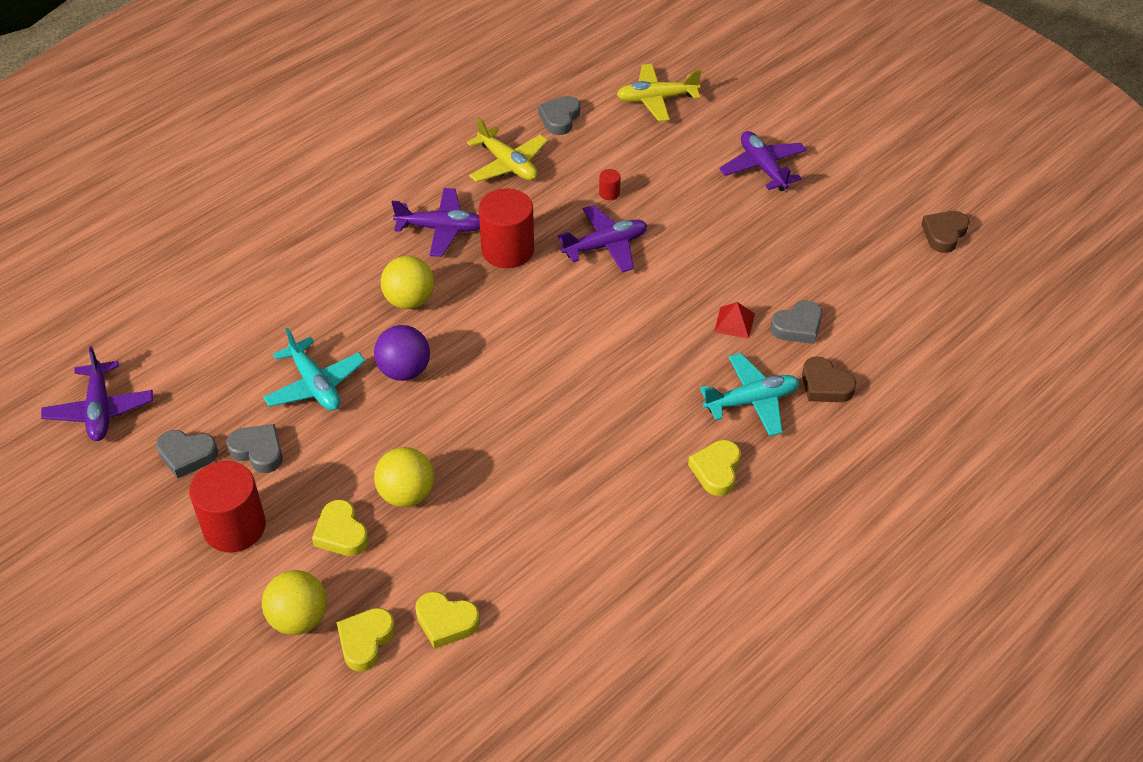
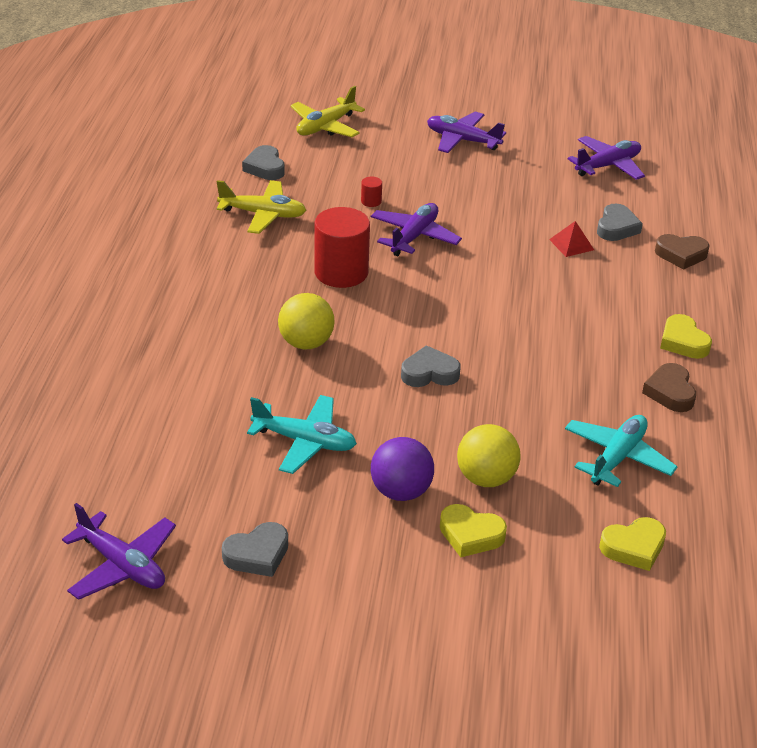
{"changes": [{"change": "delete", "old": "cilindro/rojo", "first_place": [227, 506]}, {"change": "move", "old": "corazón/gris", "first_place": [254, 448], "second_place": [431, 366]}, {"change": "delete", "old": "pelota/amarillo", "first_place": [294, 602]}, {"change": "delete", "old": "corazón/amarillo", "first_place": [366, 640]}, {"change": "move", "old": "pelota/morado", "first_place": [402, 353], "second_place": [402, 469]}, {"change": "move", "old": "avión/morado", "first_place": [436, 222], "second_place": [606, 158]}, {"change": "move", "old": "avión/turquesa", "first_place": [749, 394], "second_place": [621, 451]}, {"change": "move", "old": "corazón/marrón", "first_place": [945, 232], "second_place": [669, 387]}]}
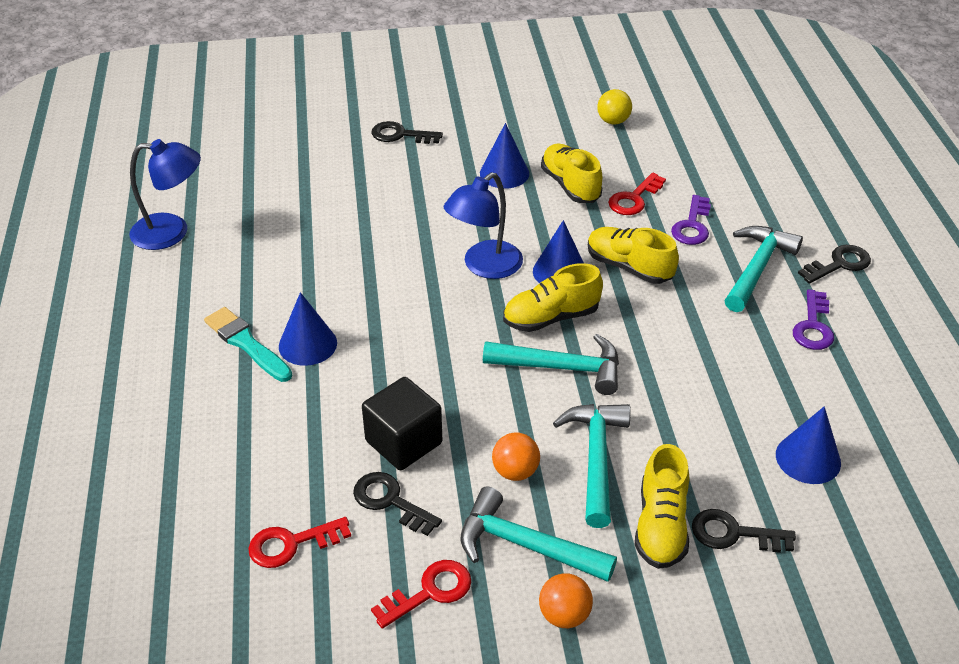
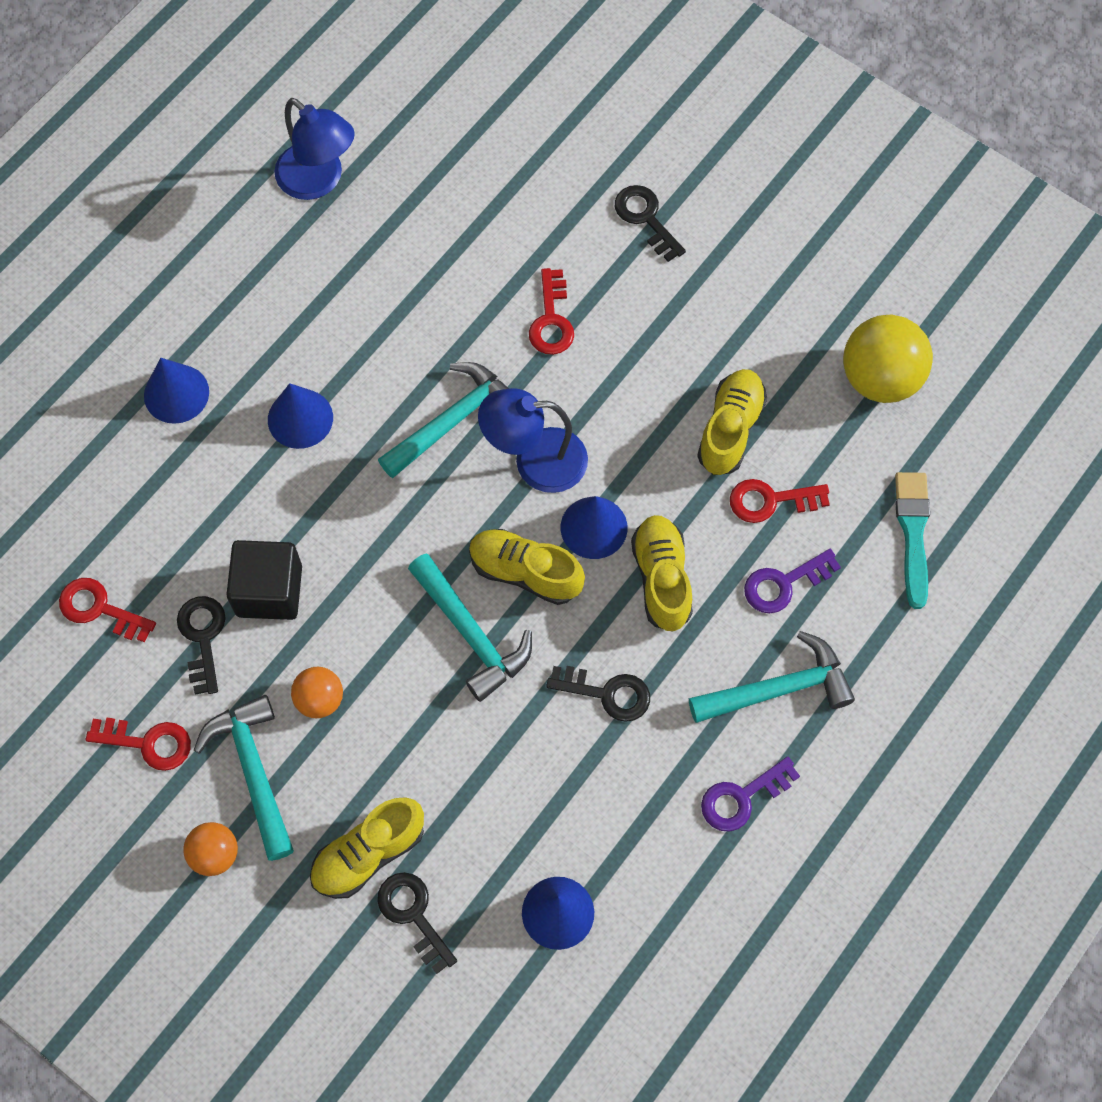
{"changes": [{"change": "move", "old": "pincel/turquesa", "first_place": [248, 344], "second_place": [912, 540]}, {"change": "move", "old": "cono/azul", "first_place": [504, 156], "second_place": [176, 391]}, {"change": "move", "old": "martillo/turquesa", "first_place": [592, 466], "second_place": [443, 420]}, {"change": "resize", "old": "pelota/amarillo", "first_place": [614, 107], "second_place": [888, 358], "factor": 1.81}, {"change": "move", "old": "llave/negro", "first_place": [834, 264], "second_place": [598, 694]}, {"change": "insert", "new": "llave/rojo", "second_place": [551, 311]}]}
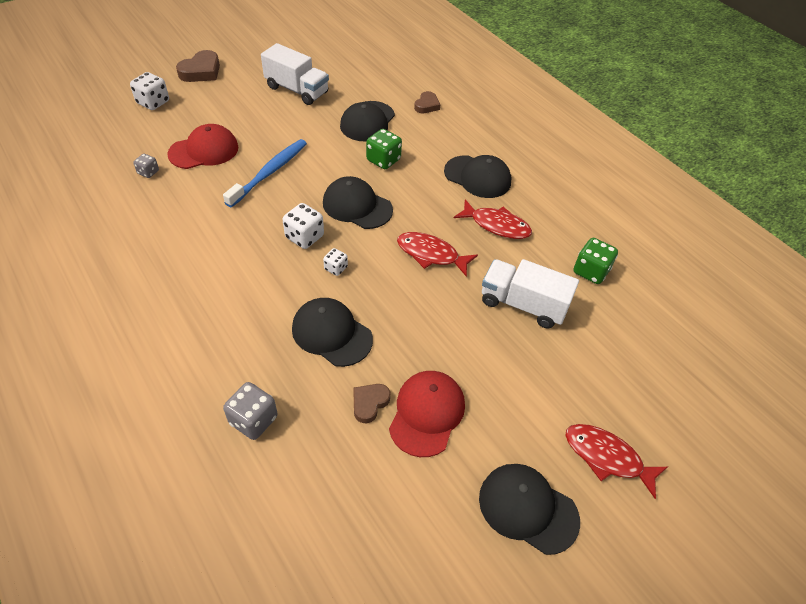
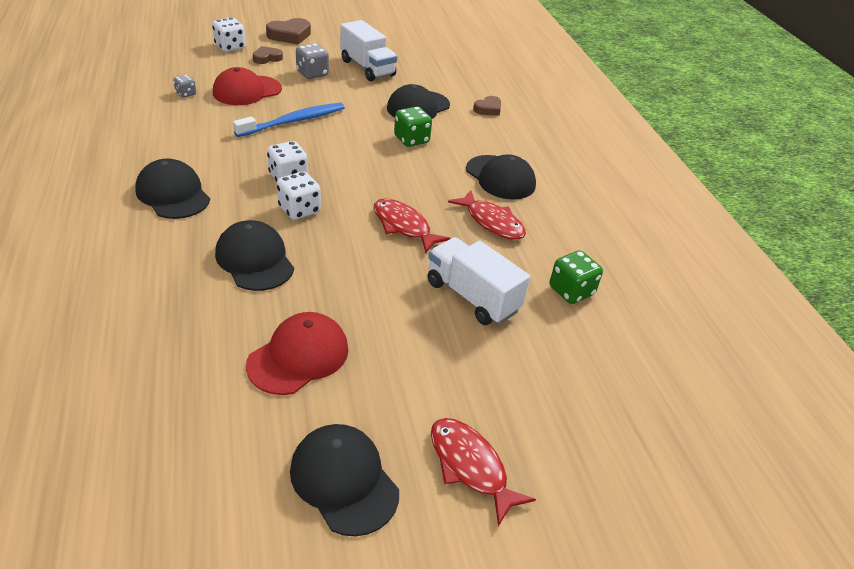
{"changes": [{"change": "rotate", "old": "gorra/rojo", "first_place": [202, 146], "second_place": [247, 86], "degrees": 150}, {"change": "move", "old": "dado/gris", "first_place": [250, 411], "second_place": [312, 61]}, {"change": "move", "old": "gorra/negro", "first_place": [358, 202], "second_place": [172, 188]}, {"change": "resize", "old": "dado/blanco", "first_place": [335, 262], "second_place": [299, 195], "factor": 1.7}, {"change": "move", "old": "corazón/marrón", "first_place": [371, 403], "second_place": [268, 55]}]}
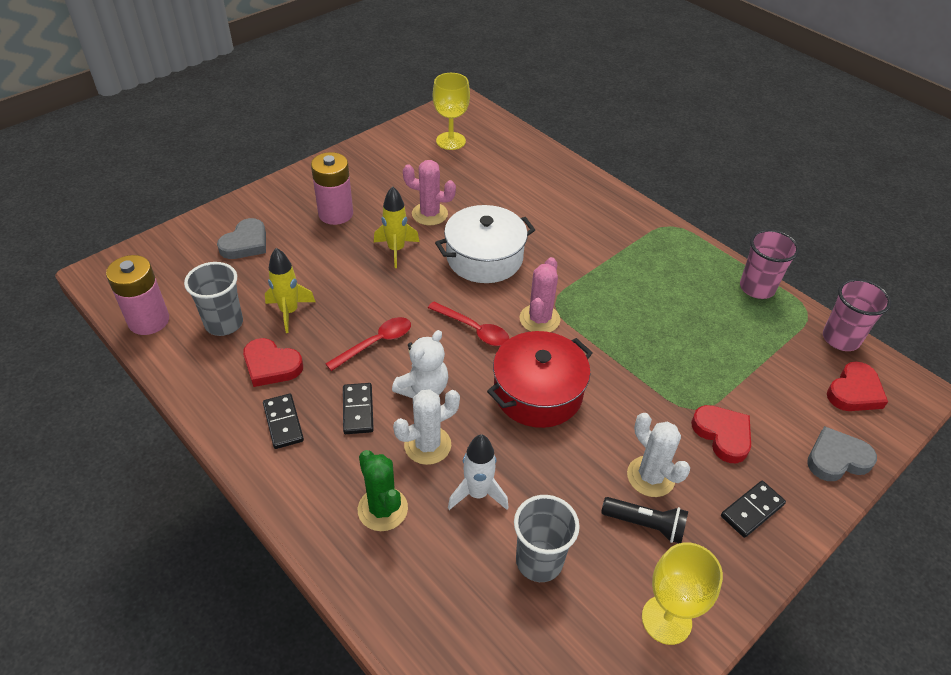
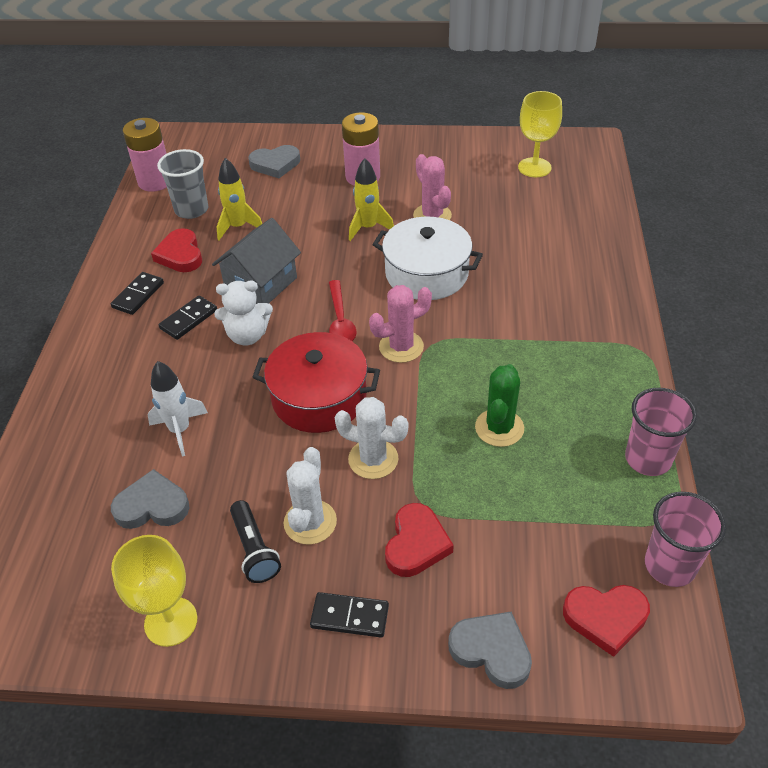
{"changes": [{"change": "replace", "old": "cuchara/rojo", "new": "casa/gris", "first_place": [368, 344], "second_place": [256, 261]}, {"change": "move", "old": "cactus/verde", "first_place": [383, 490], "second_place": [499, 405]}, {"change": "move", "old": "cactus/blanco", "first_place": [426, 427], "second_place": [371, 438]}, {"change": "replace", "old": "vaso/gris", "new": "corazón/gris", "first_place": [547, 538], "second_place": [150, 499]}]}
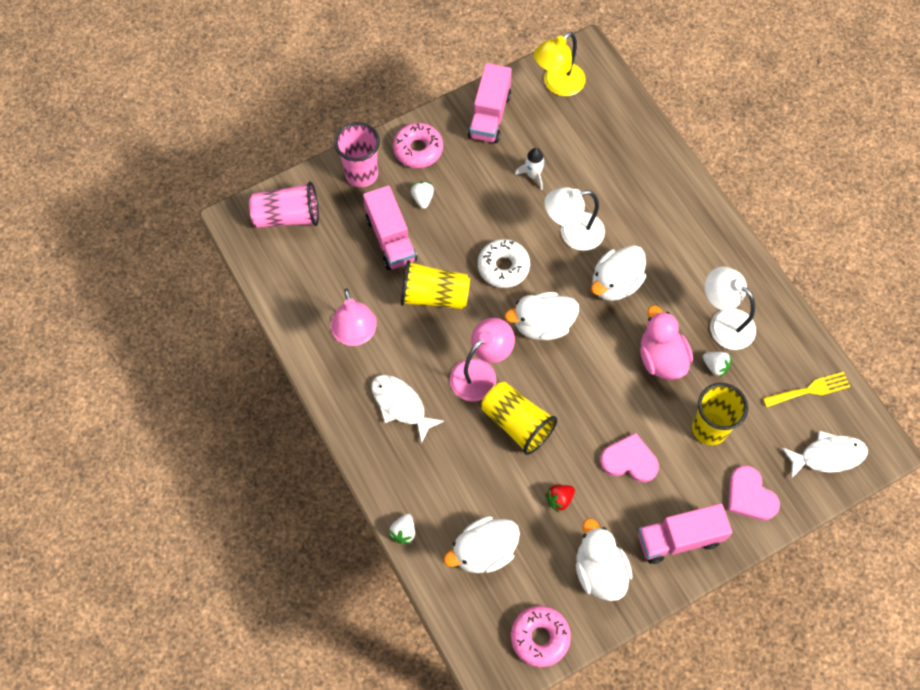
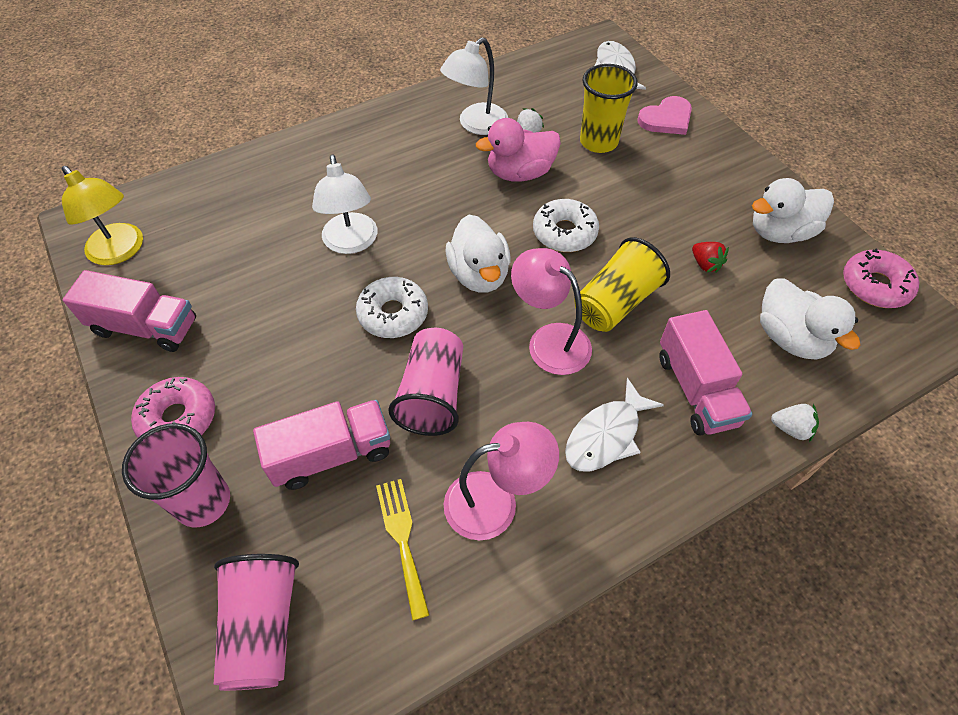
{"changes": [{"change": "recolor", "old": "vaso/amarillo", "new": "vaso/rosa", "first_place": [435, 284], "second_place": [425, 382]}, {"change": "delete", "old": "fresa/blanco", "first_place": [422, 195]}, {"change": "delete", "old": "cohete/blanco", "first_place": [530, 169]}, {"change": "delete", "old": "pato/blanco", "first_place": [618, 273]}, {"change": "delete", "old": "corazón/rosa", "first_place": [629, 457]}, {"change": "move", "old": "camión/rosa", "first_place": [685, 533], "second_place": [705, 373]}, {"change": "move", "old": "tenedor/amarillo", "first_place": [806, 389], "second_place": [403, 550]}, {"change": "insert", "new": "rosquilla/blanco", "second_place": [566, 225]}]}
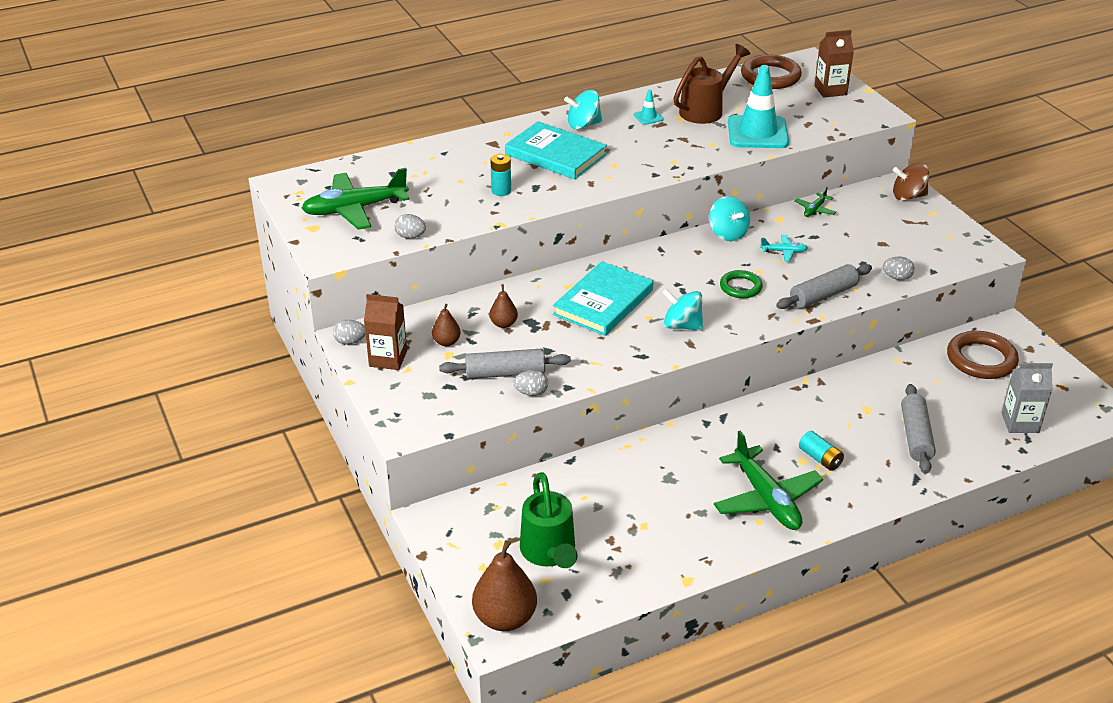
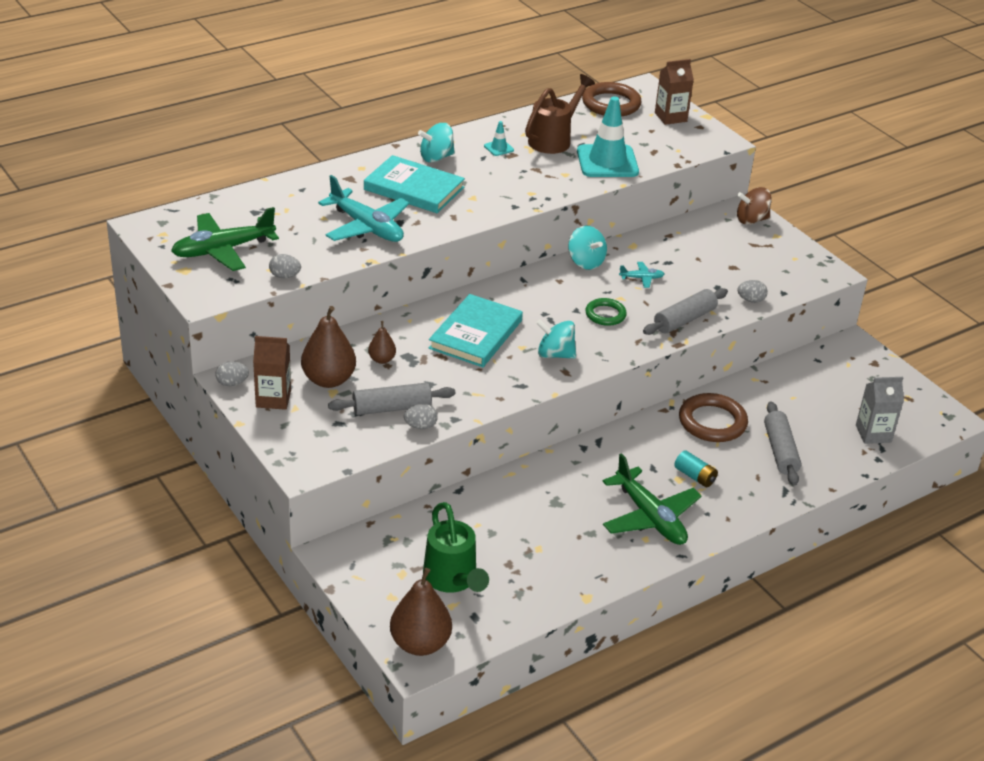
{"changes": [{"change": "resize", "old": "pera/marrón", "first_place": [446, 325], "second_place": [328, 347], "factor": 1.92}, {"change": "replace", "old": "pila/turquesa", "new": "avión/turquesa", "first_place": [500, 175], "second_place": [364, 208]}, {"change": "delete", "old": "avión/verde", "first_place": [815, 202]}, {"change": "move", "old": "anillo/marrón", "first_place": [983, 355], "second_place": [713, 417]}]}
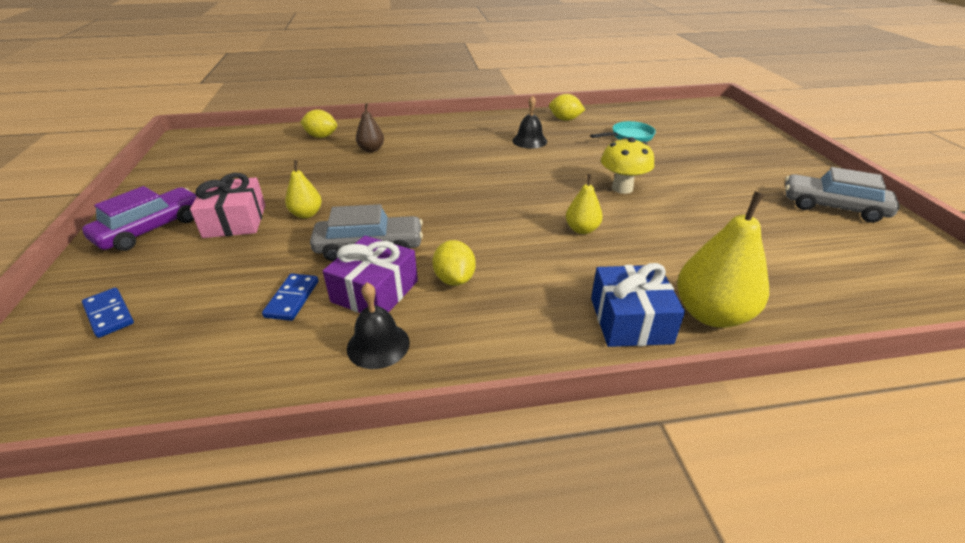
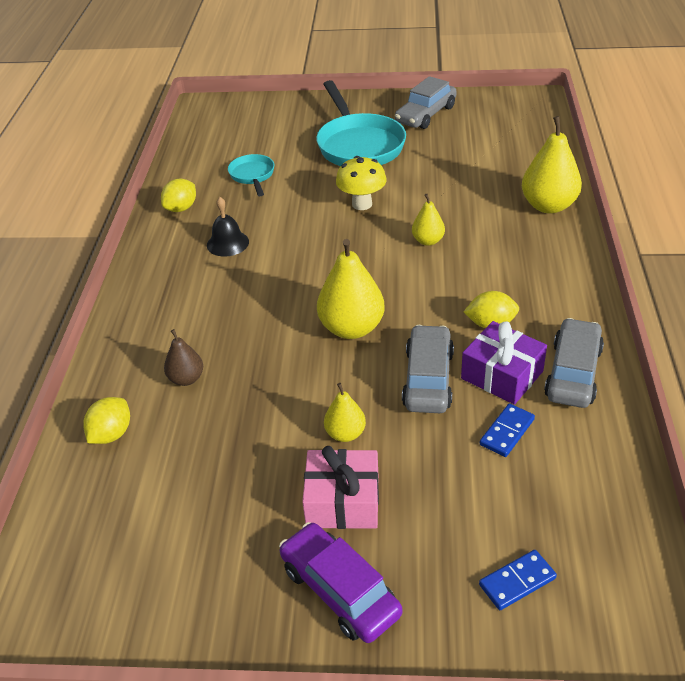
{"changes": [{"change": "rotate", "old": "ficha de dominó/azul", "first_place": [290, 297], "second_place": [507, 430], "degrees": -75}, {"change": "replace", "old": "campana/negro", "new": "coche/gris", "first_place": [378, 326], "second_place": [574, 363]}, {"change": "delete", "old": "regalo/azul", "first_place": [638, 305]}, {"change": "insert", "new": "sartén/turquesa", "second_place": [361, 123]}, {"change": "insert", "new": "pera/amarillo", "second_place": [351, 289]}]}
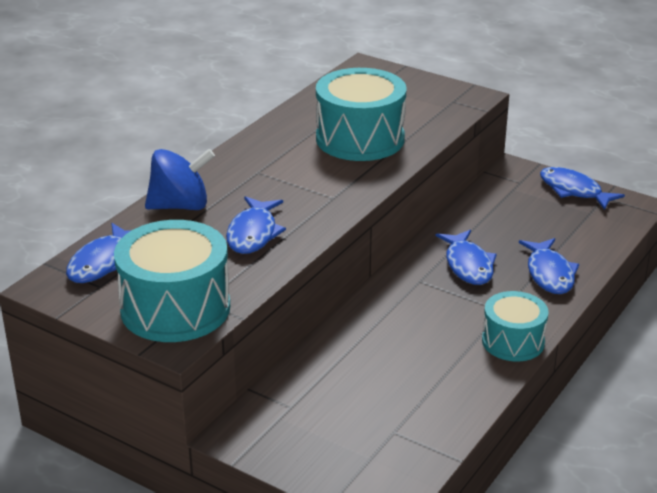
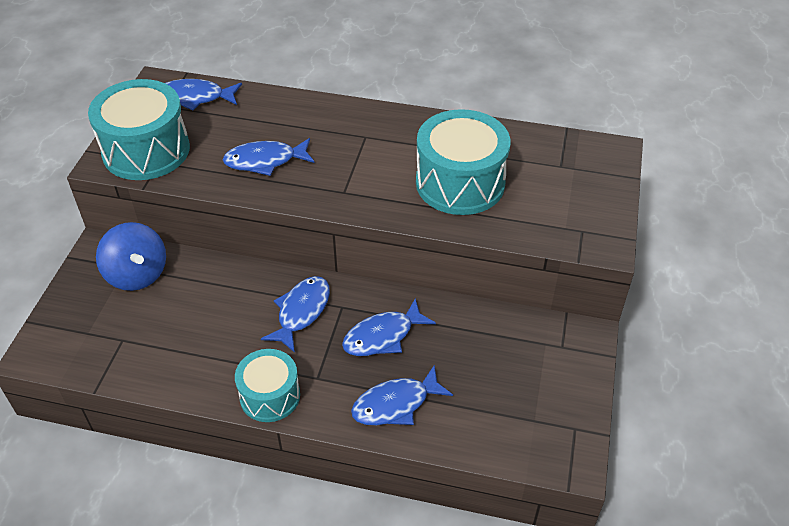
{"changes": [{"change": "move", "old": "peonza/azul", "first_place": [180, 179], "second_place": [131, 256]}, {"change": "move", "old": "pez/azul", "first_place": [582, 188], "second_place": [295, 314]}]}
